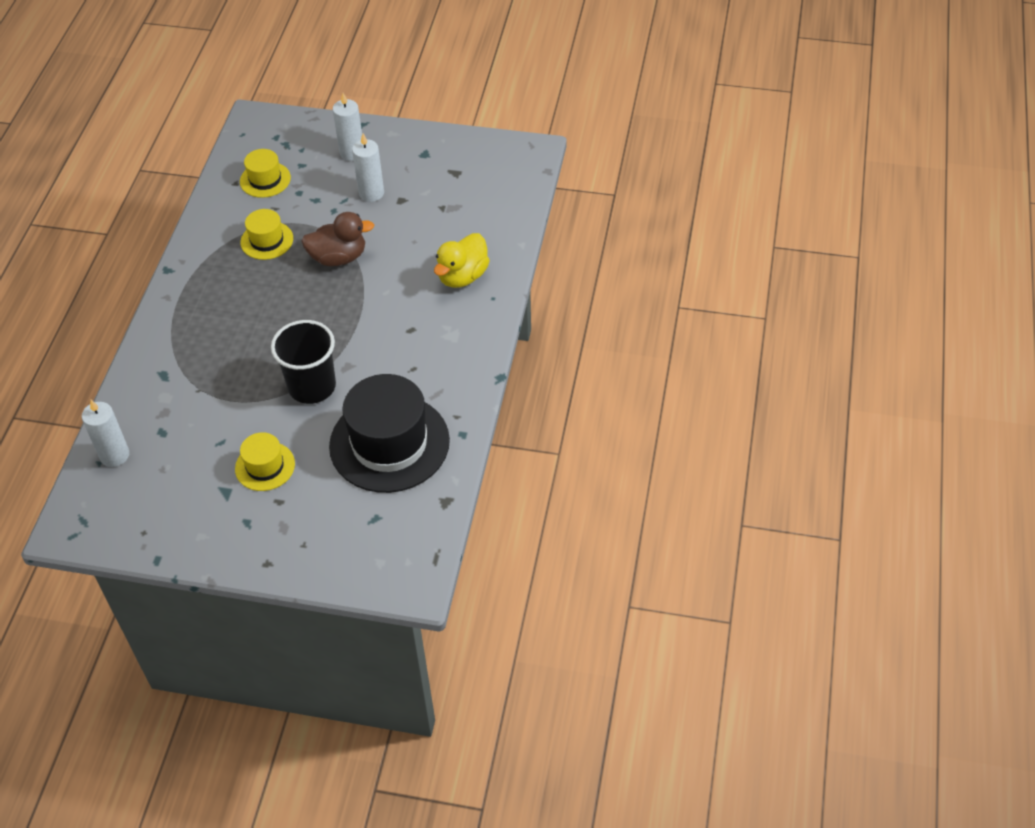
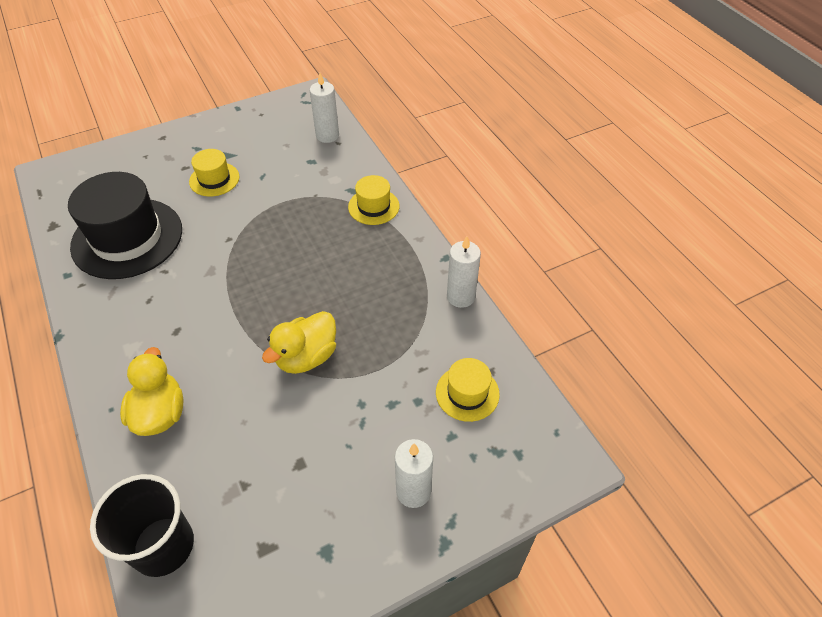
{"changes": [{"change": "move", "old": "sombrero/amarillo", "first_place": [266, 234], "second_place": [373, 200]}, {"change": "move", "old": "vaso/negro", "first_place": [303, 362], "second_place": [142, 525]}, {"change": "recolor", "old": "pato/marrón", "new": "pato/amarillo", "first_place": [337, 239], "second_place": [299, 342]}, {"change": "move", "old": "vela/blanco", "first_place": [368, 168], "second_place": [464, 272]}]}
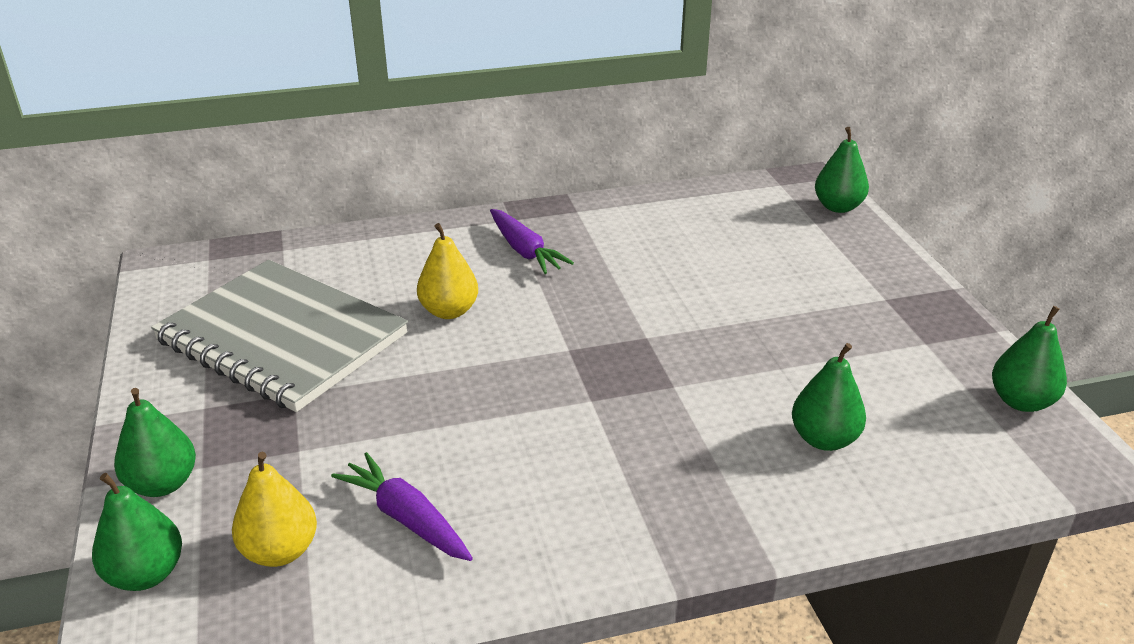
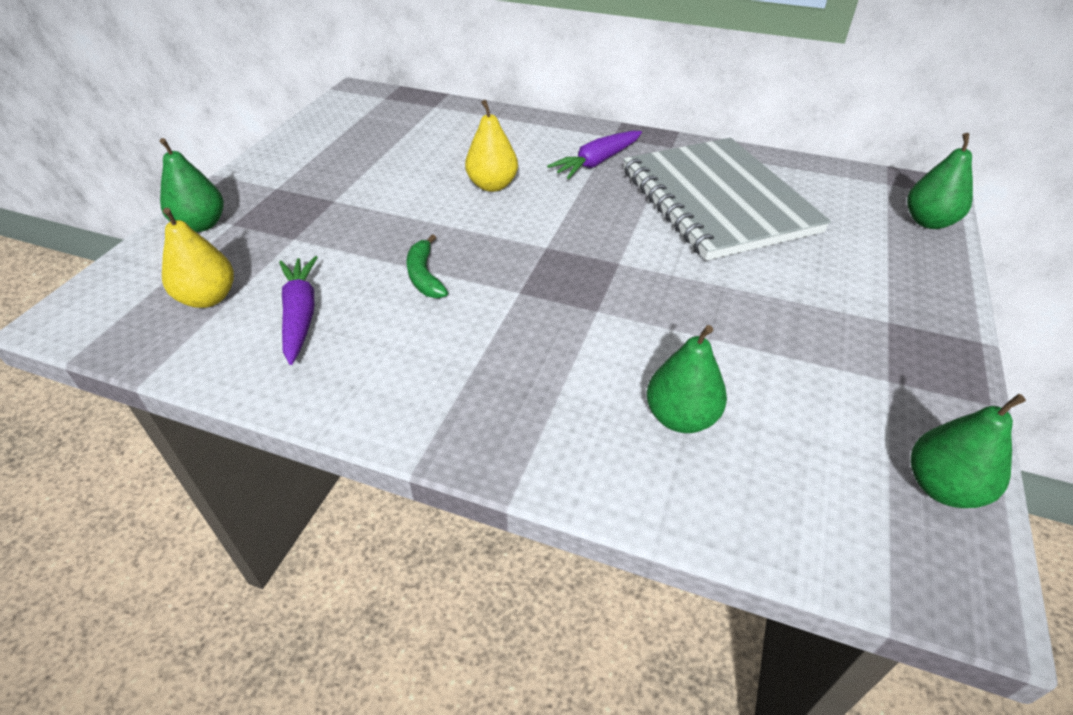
{"changes": [{"change": "delete", "old": "pera/verde", "first_place": [137, 532]}, {"change": "move", "old": "cuaderno/gris", "first_place": [279, 336], "second_place": [727, 199]}, {"change": "rotate", "old": "zanahoria/morado", "first_place": [532, 241], "second_place": [594, 155], "degrees": 45}, {"change": "insert", "new": "plátano/verde", "second_place": [427, 266]}]}
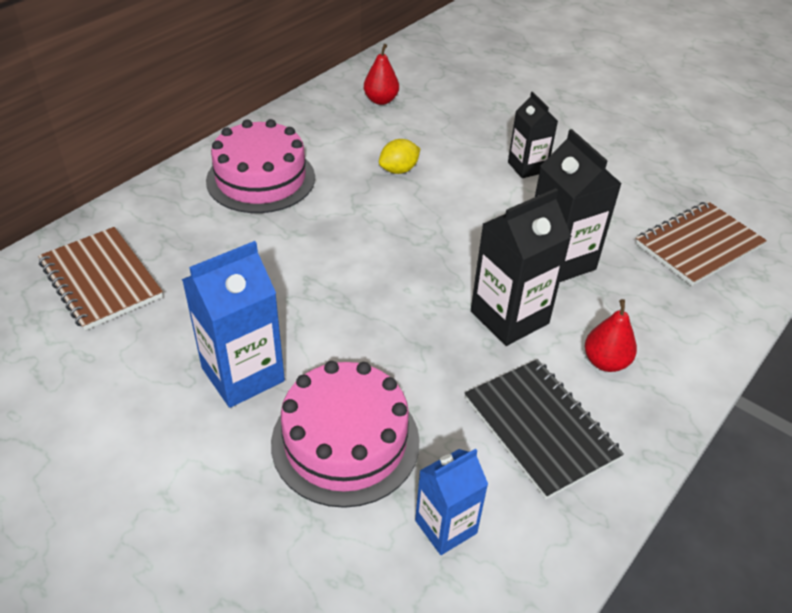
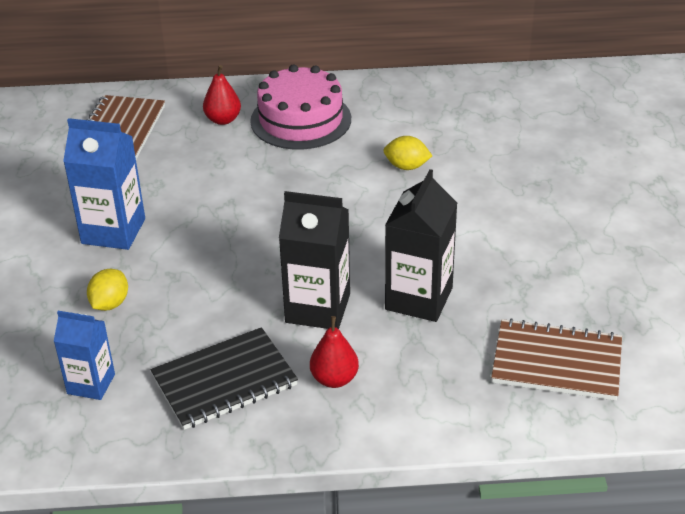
{"changes": [{"change": "replace", "old": "tarta/rosa", "new": "limón/amarillo", "first_place": [345, 434], "second_place": [107, 290]}, {"change": "move", "old": "pera/rojo", "first_place": [381, 74], "second_place": [222, 95]}, {"change": "rotate", "old": "cuaderno/negro", "first_place": [544, 429], "second_place": [224, 378], "degrees": 45}, {"change": "delete", "old": "cartón de leche/negro", "first_place": [533, 135]}]}
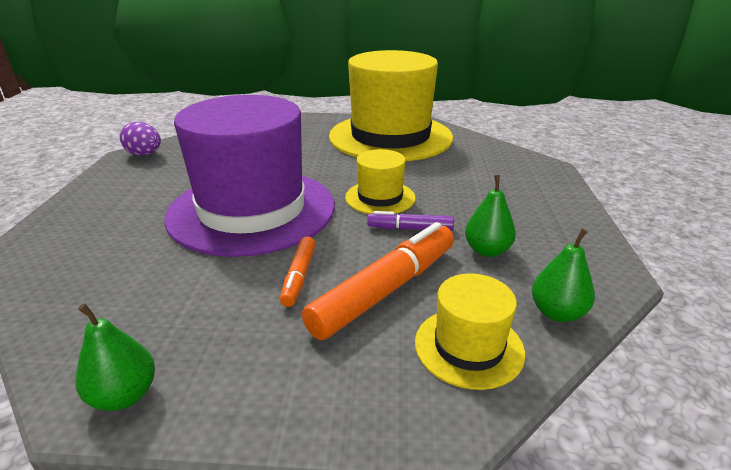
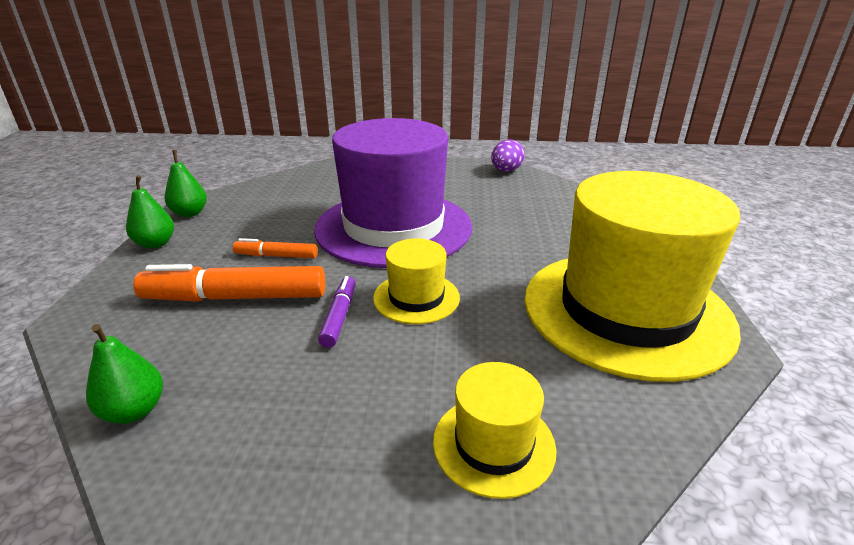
{"changes": [{"change": "rotate", "old": "rotulador/naranja", "first_place": [378, 281], "second_place": [229, 283], "degrees": 135}, {"change": "move", "old": "sombrero/amarillo", "first_place": [470, 331], "second_place": [495, 430]}, {"change": "move", "old": "pera/verde", "first_place": [490, 216], "second_place": [150, 212]}]}
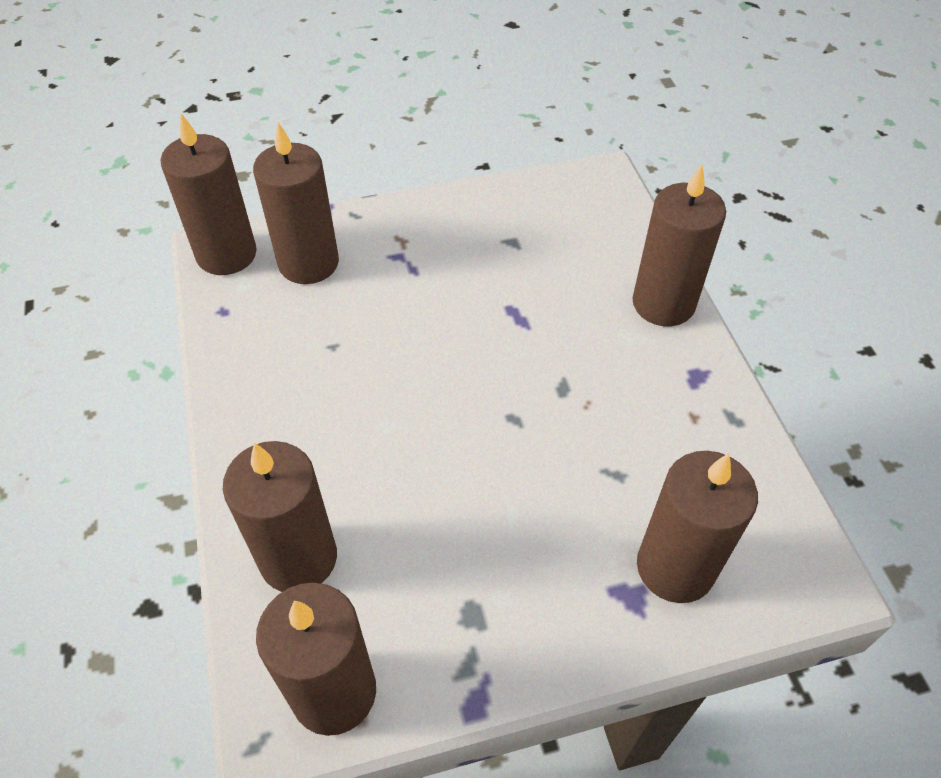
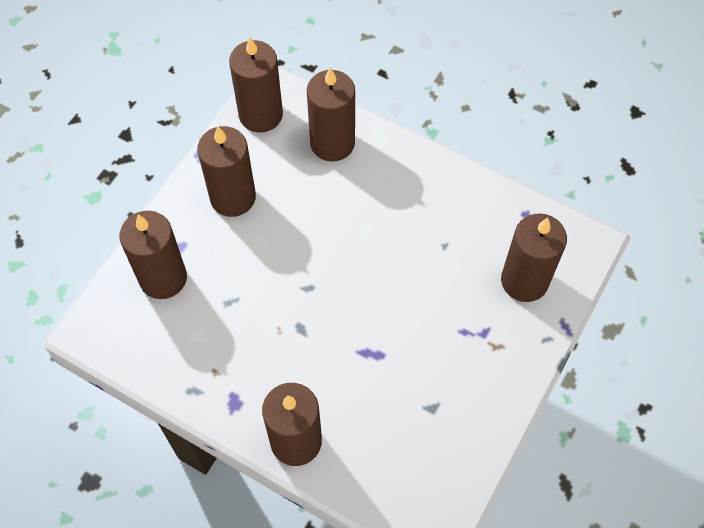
{"changes": [{"change": "move", "old": "vela/marrón", "first_place": [209, 194], "second_place": [226, 171]}]}
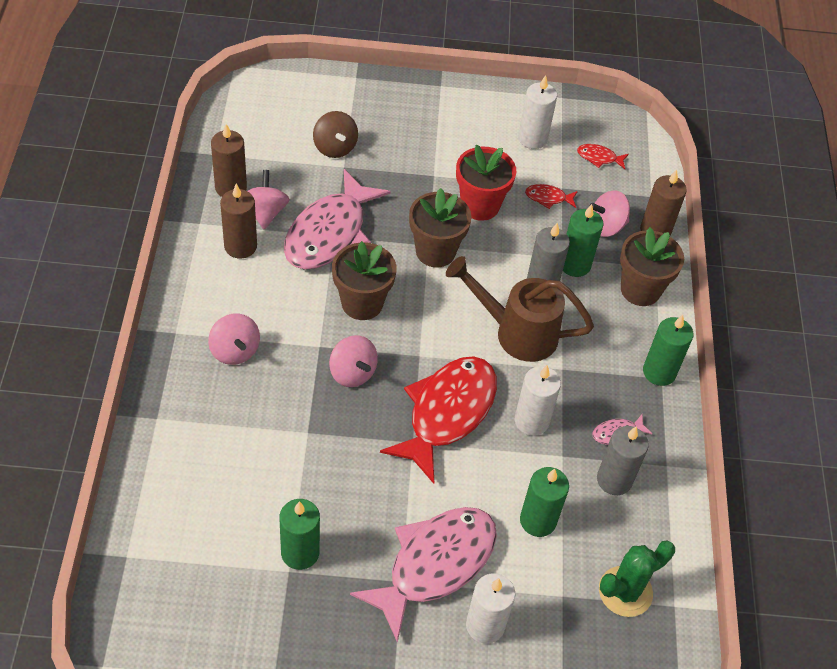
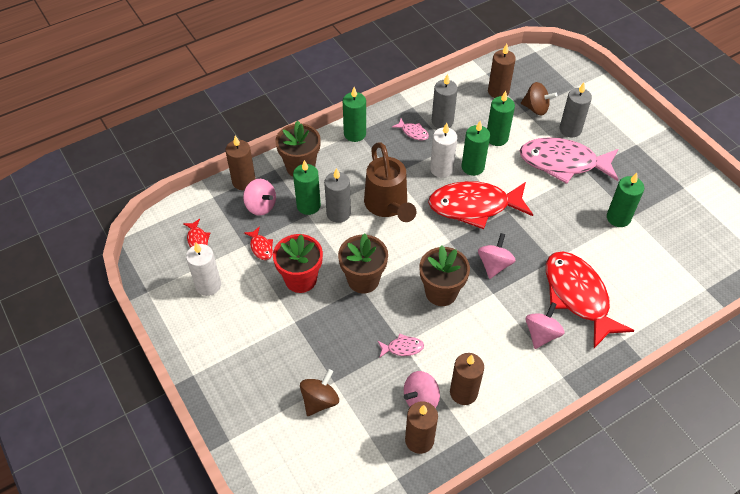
{"changes": [{"change": "resize", "old": "pez/rosa", "first_place": [337, 219], "second_place": [401, 345], "factor": 0.4}, {"change": "recolor", "old": "vela/blanco", "new": "vela/gris", "first_place": [490, 608], "second_place": [576, 110]}, {"change": "replace", "old": "cactus/verde", "new": "vela/marrón", "first_place": [637, 579], "second_place": [502, 71]}, {"change": "insert", "new": "vela/verde", "second_place": [476, 148]}, {"change": "insert", "new": "peonza/marrón", "second_place": [539, 98]}, {"change": "insert", "new": "pez/rojo", "second_place": [590, 300]}]}
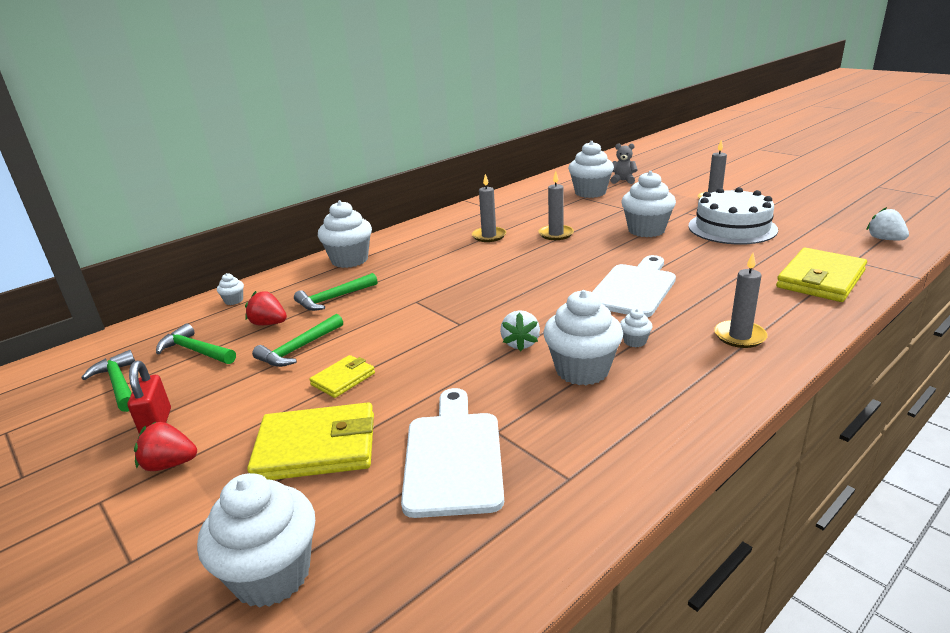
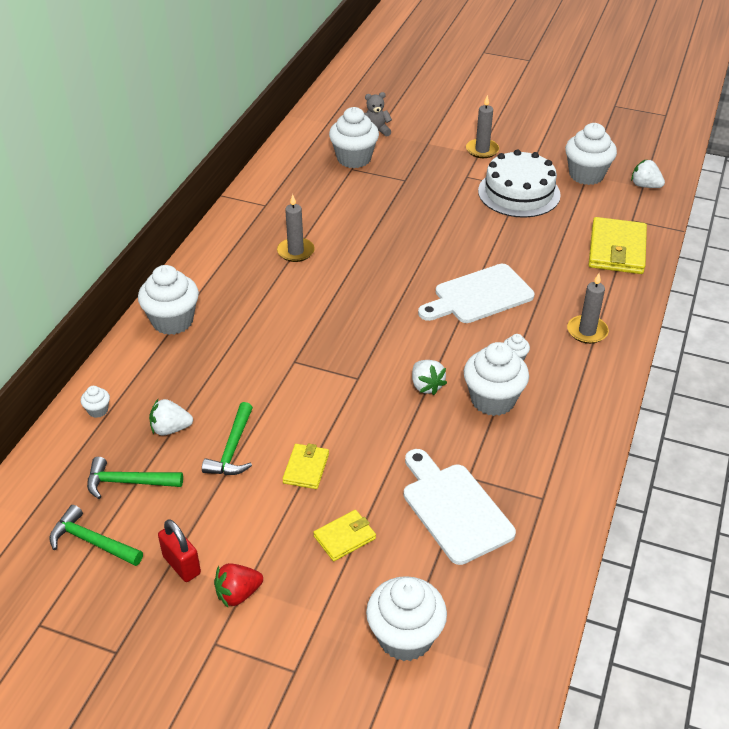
{"changes": [{"change": "recolor", "old": "fresa/rojo", "new": "fresa/blanco", "first_place": [266, 308], "second_place": [171, 417]}, {"change": "resize", "old": "cartera/amarillo", "first_place": [310, 441], "second_place": [344, 535], "factor": 0.54}, {"change": "delete", "old": "martillo/verde", "first_place": [335, 292]}, {"change": "delete", "old": "vela/gris", "first_place": [556, 205]}, {"change": "rotate", "old": "tabla de cortar/blanco", "first_place": [634, 286], "second_place": [476, 293], "degrees": -120}, {"change": "move", "old": "magdalena/blanco", "first_place": [648, 204], "second_place": [591, 154]}]}
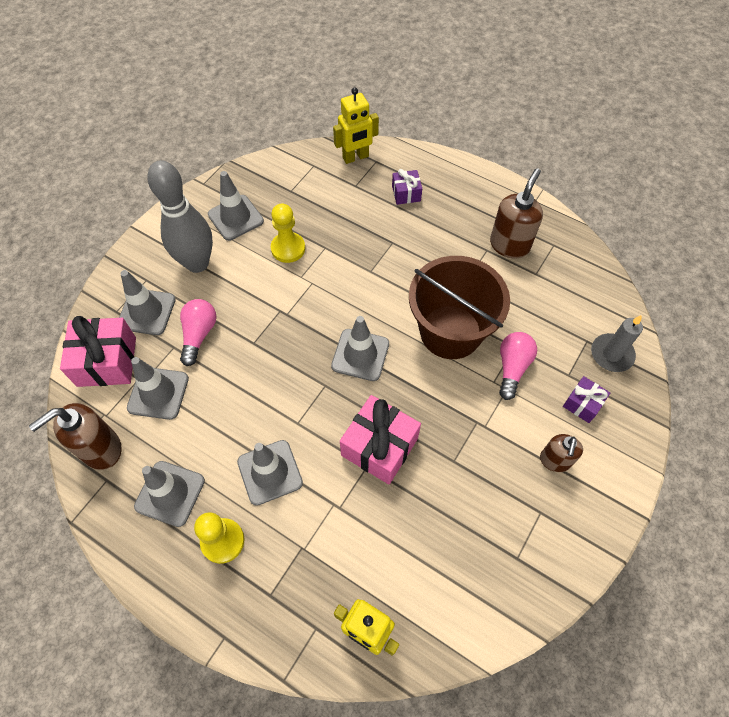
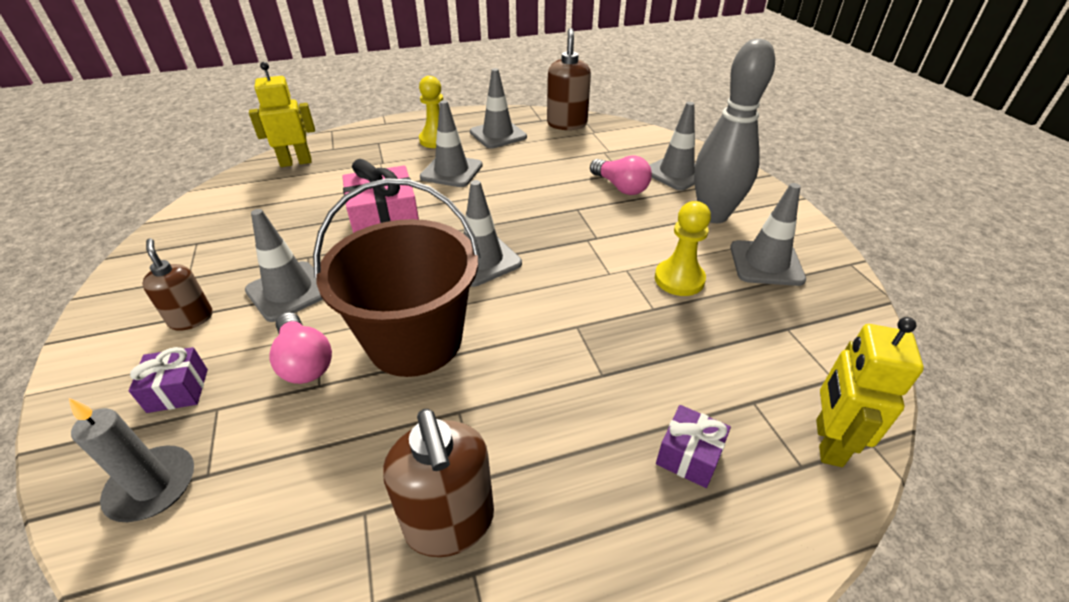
{"changes": [{"change": "delete", "old": "regalo/rosa", "first_place": [98, 351]}, {"change": "move", "old": "cono de tráfico/gris", "first_place": [158, 388], "second_place": [284, 265]}]}
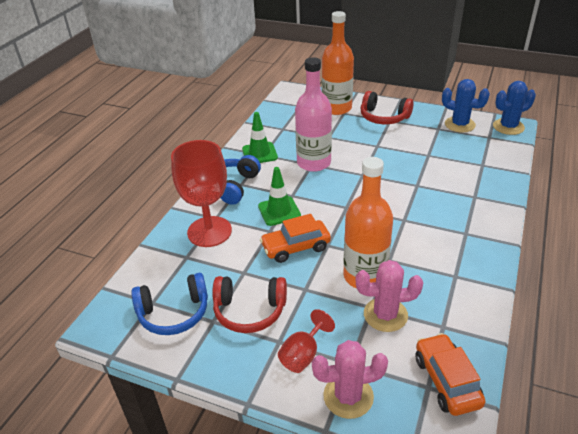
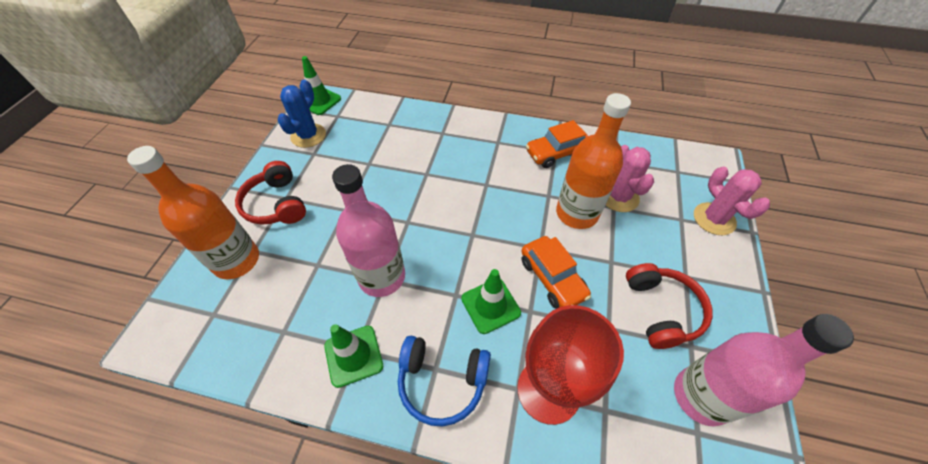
{"changes": [{"change": "replace", "old": "auriculares/azul", "new": "botella/rosa", "first_place": [169, 304], "second_place": [764, 370]}, {"change": "delete", "old": "copa/rojo", "first_place": [306, 341]}, {"change": "rotate", "old": "auriculares/rojo", "first_place": [387, 107], "second_place": [270, 193], "degrees": 135}, {"change": "move", "old": "coche/naranja", "first_place": [450, 374], "second_place": [557, 144]}, {"change": "replace", "old": "cactus/azul", "new": "cono de tráfico/verde", "first_place": [514, 108], "second_place": [321, 85]}]}
